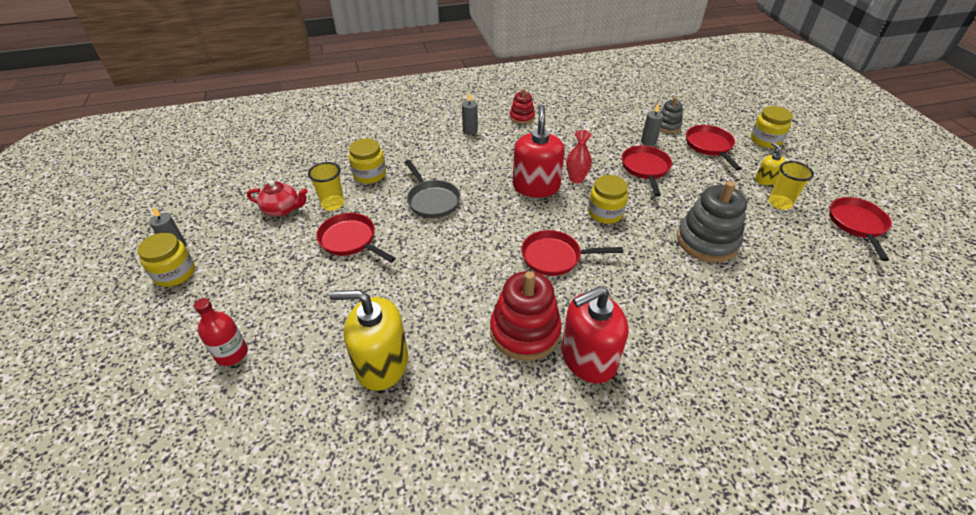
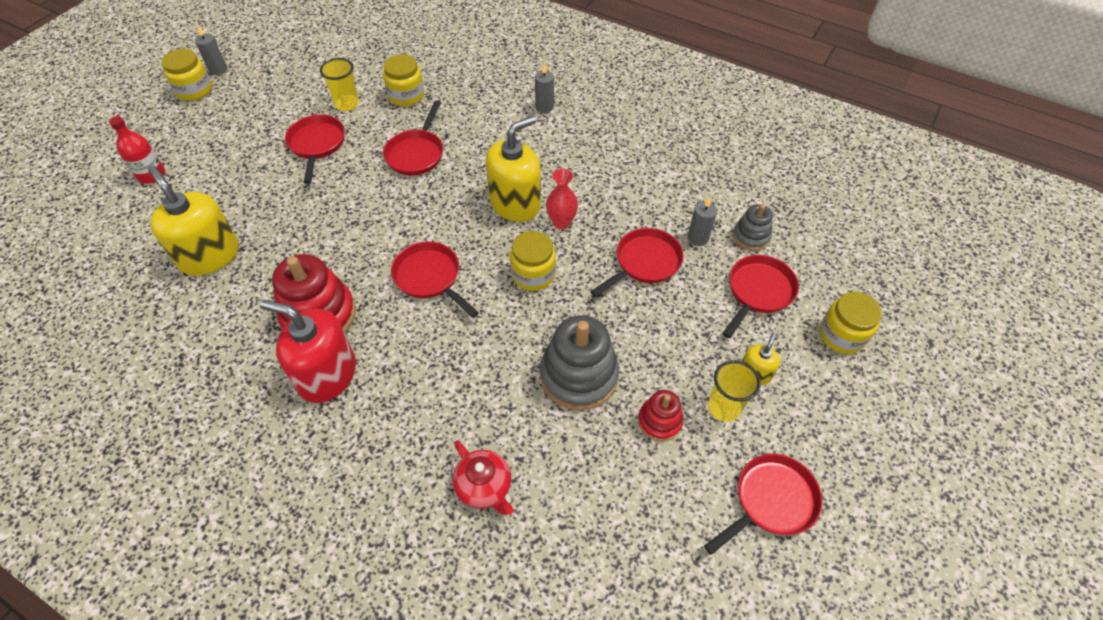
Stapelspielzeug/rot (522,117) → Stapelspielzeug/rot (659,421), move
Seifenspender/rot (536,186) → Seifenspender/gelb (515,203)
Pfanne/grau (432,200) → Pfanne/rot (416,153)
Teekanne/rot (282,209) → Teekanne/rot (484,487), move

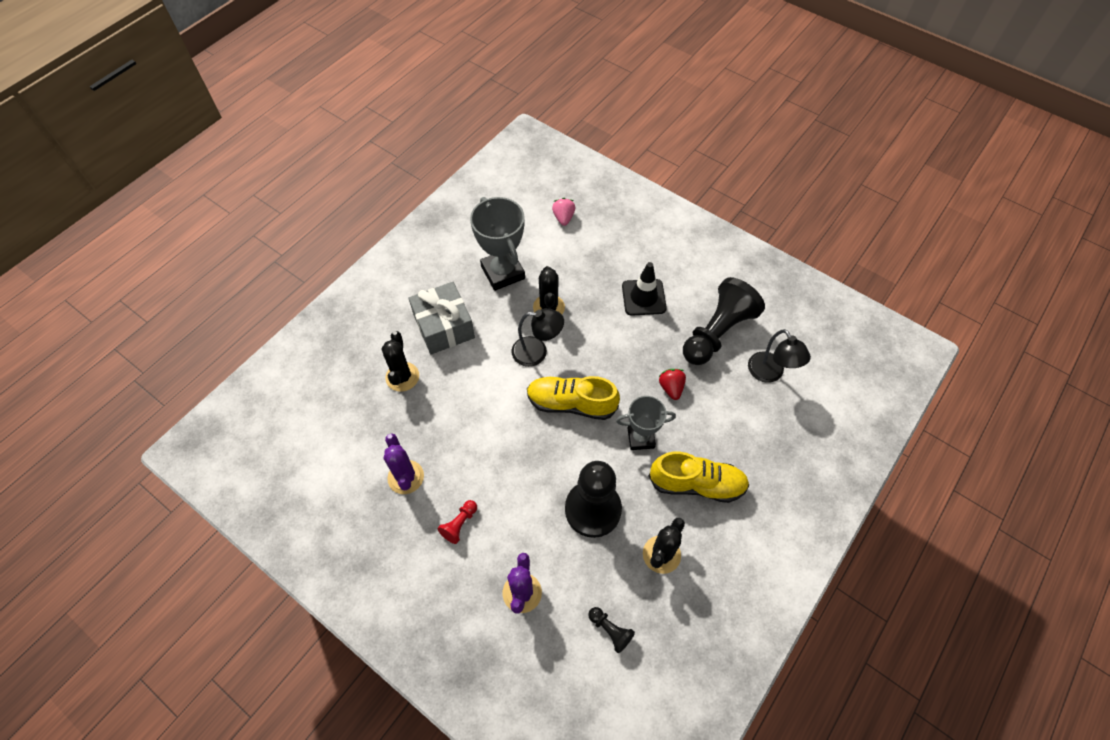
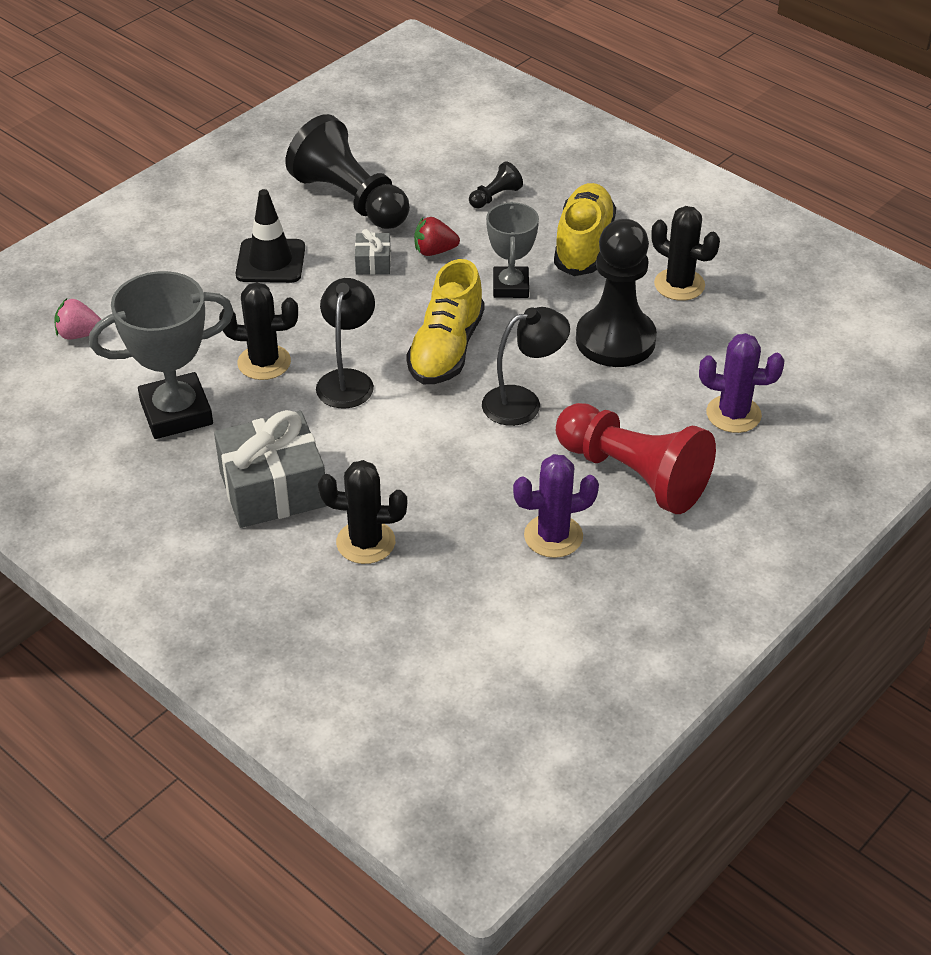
Lampe/schwarz (770,374) → Lampe/schwarz (523,403), move
Bauer/rot (459,524) → Bauer/rot (633,475), x2.35
Bauer/schwarz (610,630) → Bauer/schwarz (495,197), move
- → Geschenk/grau (373,263)

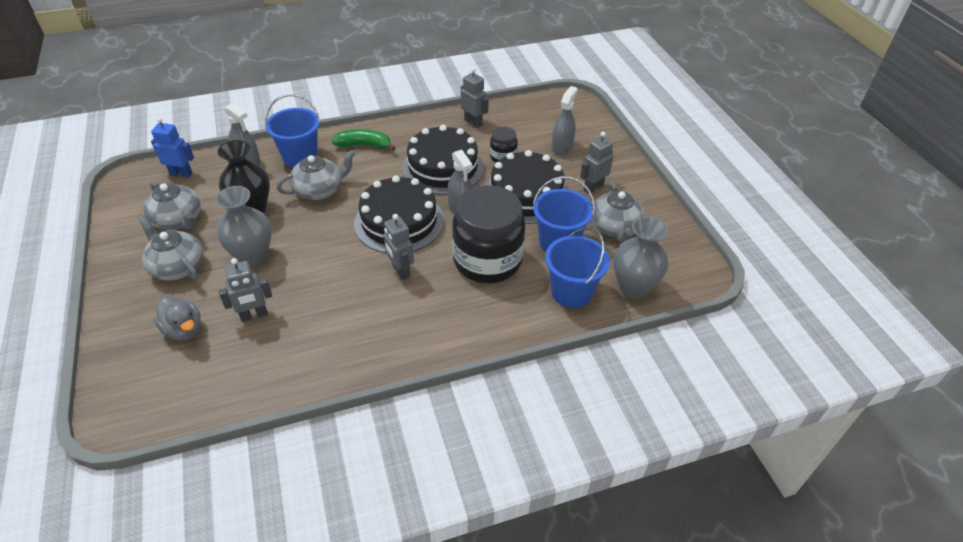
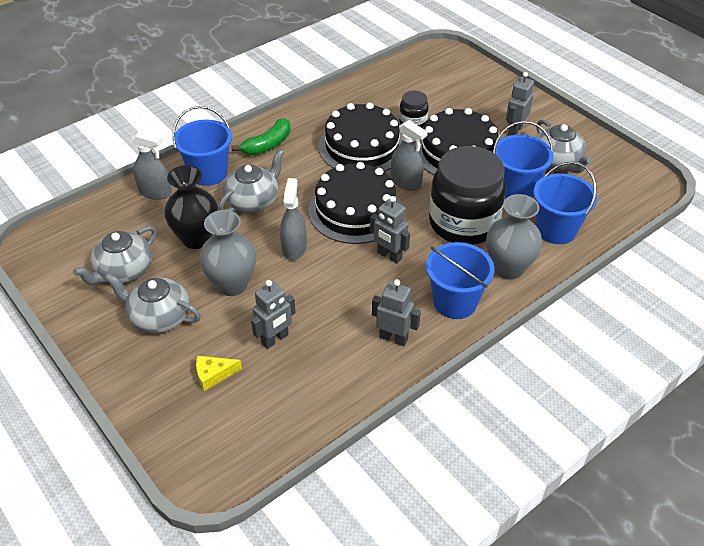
Roboter/grau (473,122) → Roboter/grau (393,338), move
Sprühflasche/grau (562,147) → Sprühflasche/grau (294,248), move
Roboter/blau (181,174) → -
Banane/grün (364,145) → Banane/grün (268,145), 150 degrees clockwise
Teekanne/grau (178,220) → Teekanne/grau (123,271), 105 degrees clockwise
Vase/grau (633,287) → Vase/grau (508,268), move
Ente/grau (184,330) → Käse/gelb (213,374)
- → Eimer/blau (455,302)

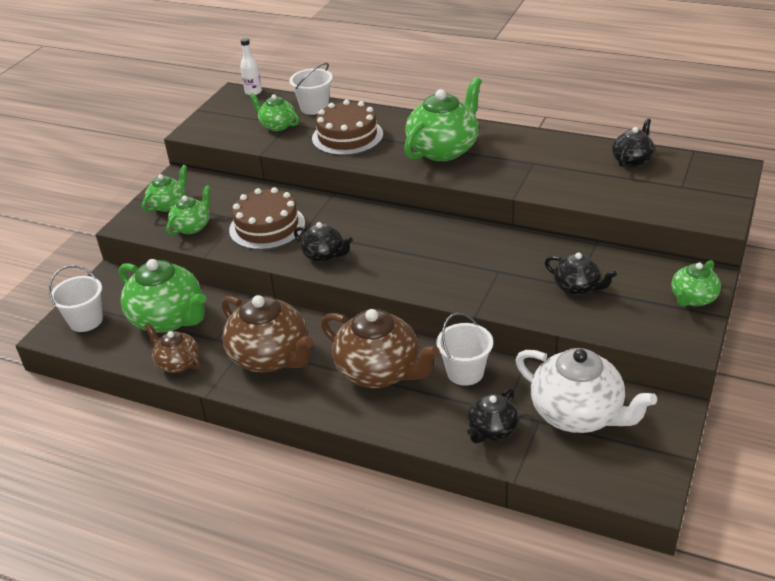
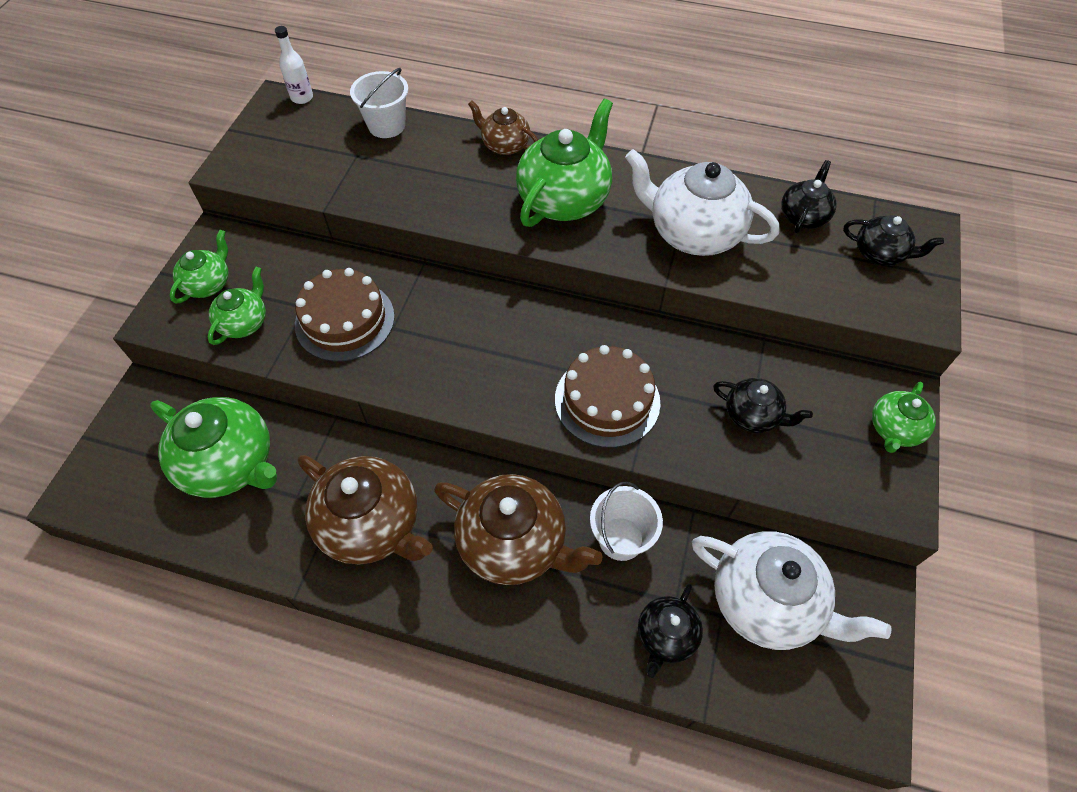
Teekanne/grün (277,125) → -
Kuchen/braun (347,136) → Kuchen/braun (607,400), move
Teekanne/schwarz (324,255) → Teekanne/schwarz (880,254), move
Eimer/weiß (86,321) → -
Teekanne/braun (177,363) → Teekanne/braun (504,145), move
- → Teekanne/weiß (693,233)

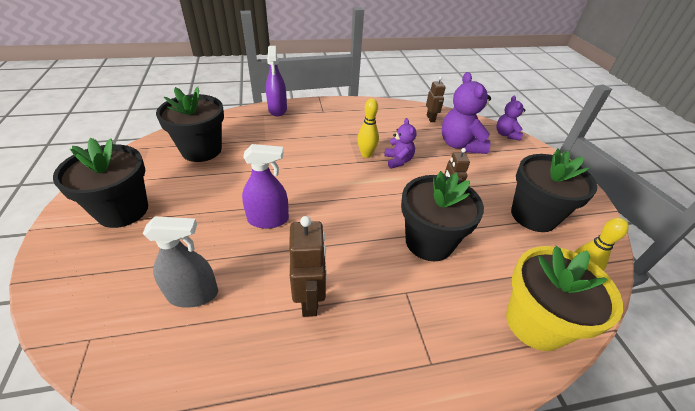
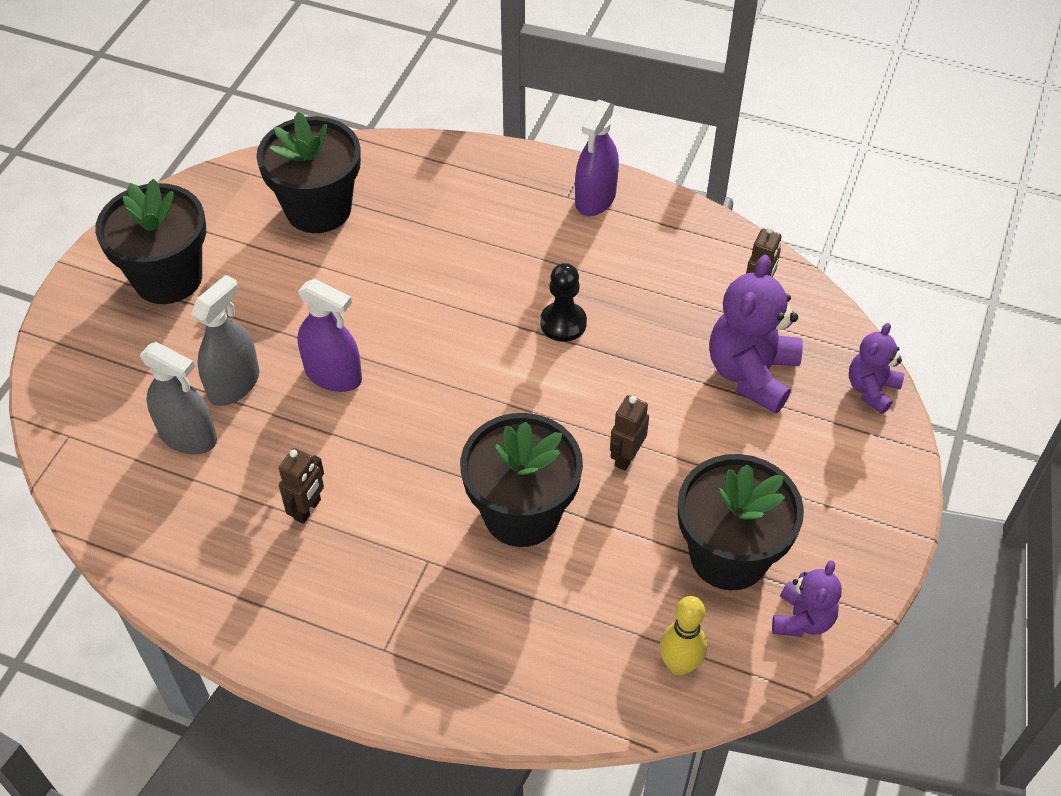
Sprühflasche/lila (277,109) → Sprühflasche/lila (595,198), move
Bowlingkegel/gelb (366,154) → Bauer/schwarz (563,323)
Teddybär/lila (398,161) → Teddybär/lila (802,619), move
Roboter/braun (310,300) → Roboter/braun (308,509), x0.64
Blumentopf/gelb (535,323) → -
- → Sprühflasche/grau (234,384)

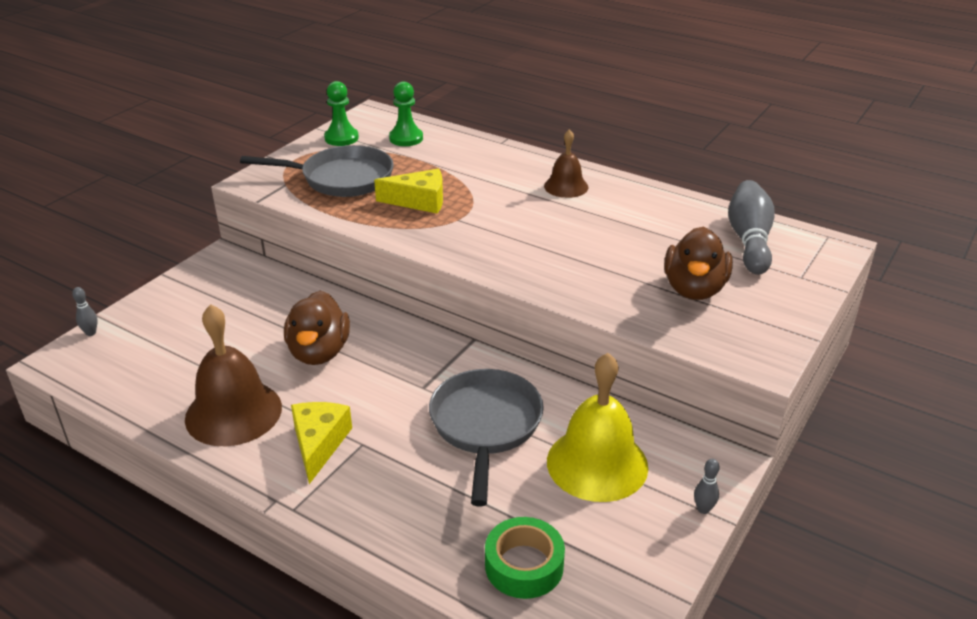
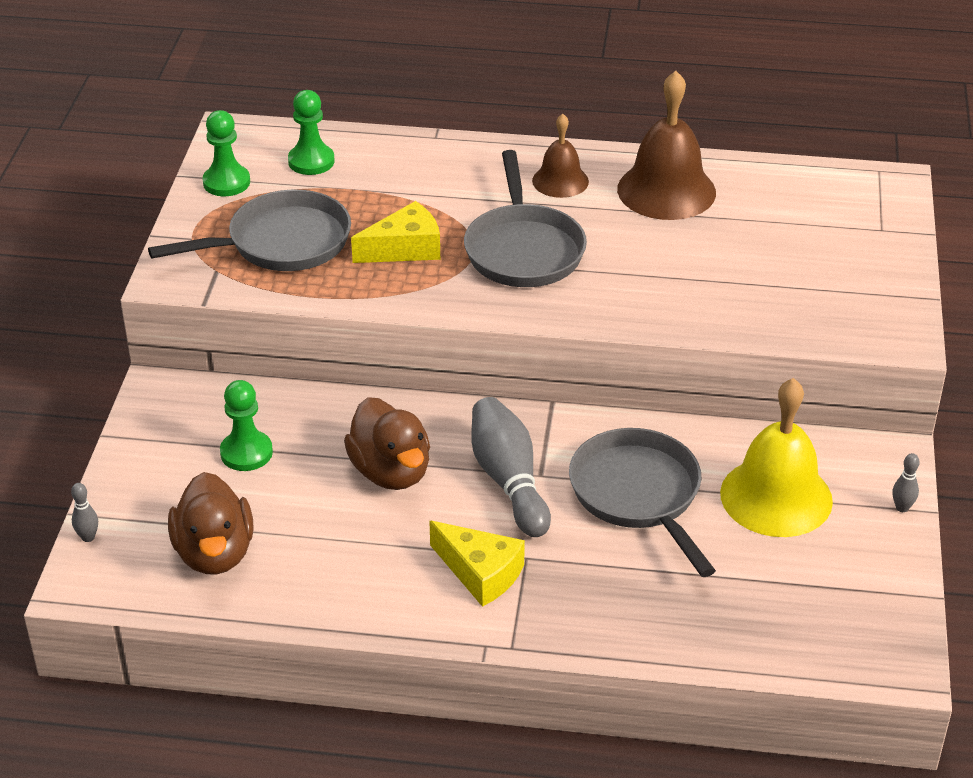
Bowlingkegel/grau (749,240) → Bowlingkegel/grau (509,480), move
Ente/braun (694,289) → Ente/braun (214,553), move
Glocke/braun (233,412) → Glocke/braun (666,190), move
Käse/gelb (319,444) → Käse/gelb (480,573), 150 degrees clockwise
Klebeband/grün (524,565) → -
- → Pfanne/grau (523,250)
- → Bauer/grün (246,453)

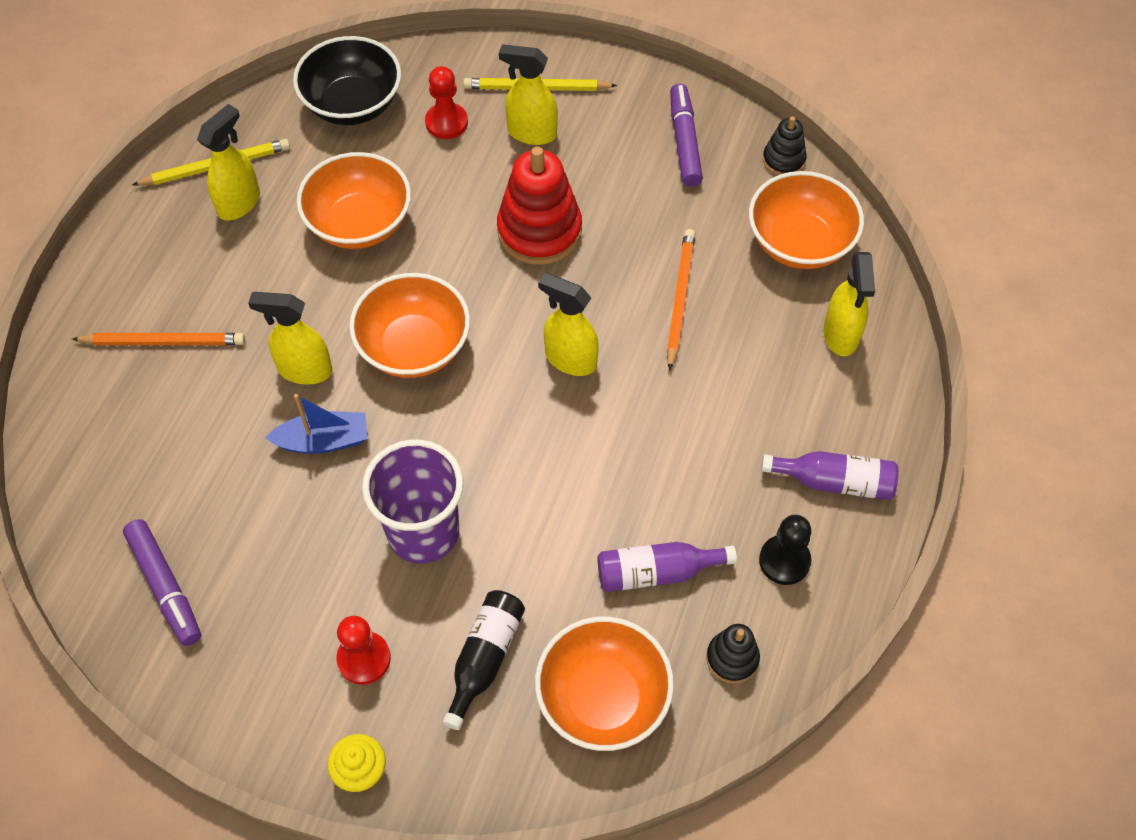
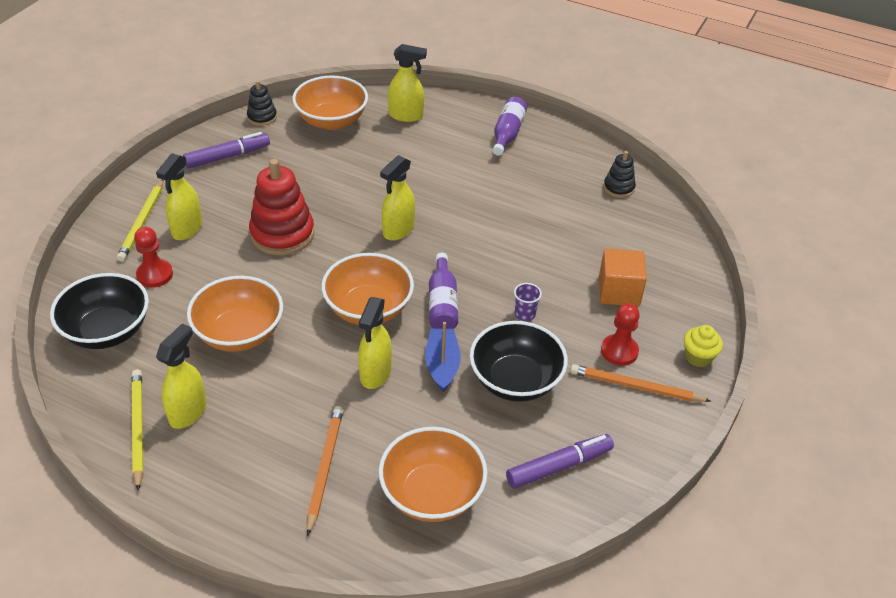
Filzstift/lila (684,141) → Filzstift/lila (228,156), 150 degrees clockwise
Sprühflasche/gelb (239,203) → Sprühflasche/gelb (188,412), 75 degrees clockwise
Bleistift/orange (679,298) → Bleistift/orange (635,387), move
Becher/lila (423,532) → Becher/lila (525,314), x0.41
Bauer/schwarz (784,561) → -
Flasche/lila (656,572) → Flasche/lila (442,303), move
Flasche/schwarz (485,658) → Kubus/orange (619,291)
Schüssel/orange (603,698) → Schüssel/orange (432,493), move
- → Schüssel/schwarz (515,380)

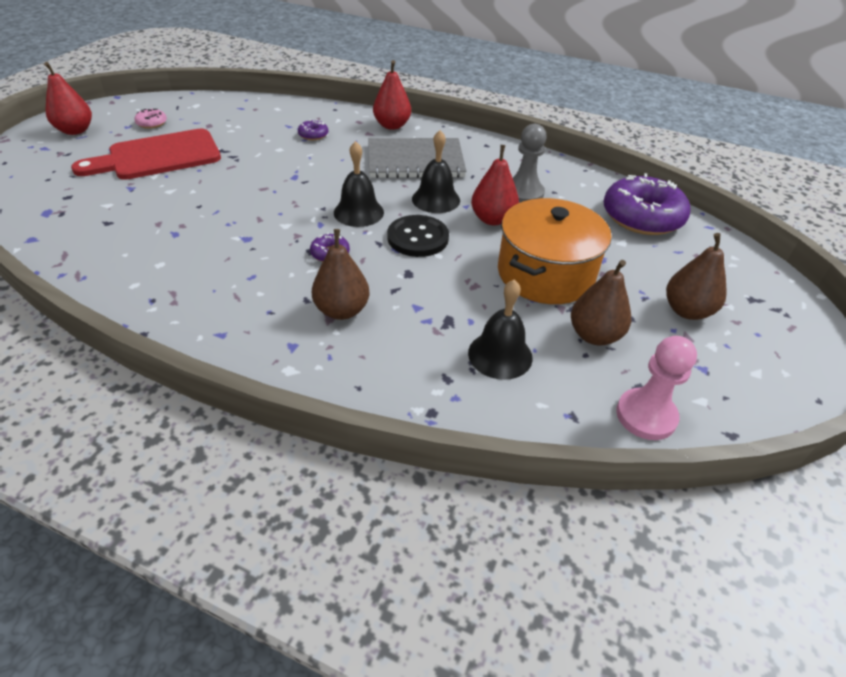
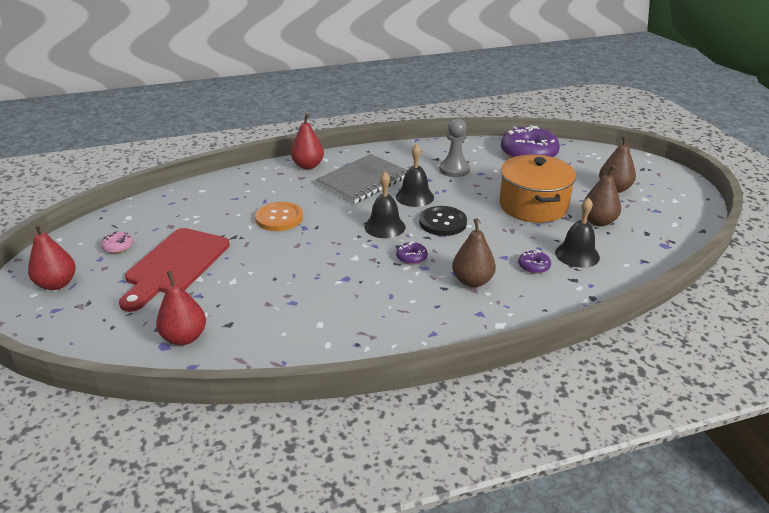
Donut/lila (313,135) → Donut/lila (534,266), move
Birne/rot (492,219) → Birne/rot (184,337), move
Bauer/rosa (646,415) → -
- → Knopf/orange (279,218)

